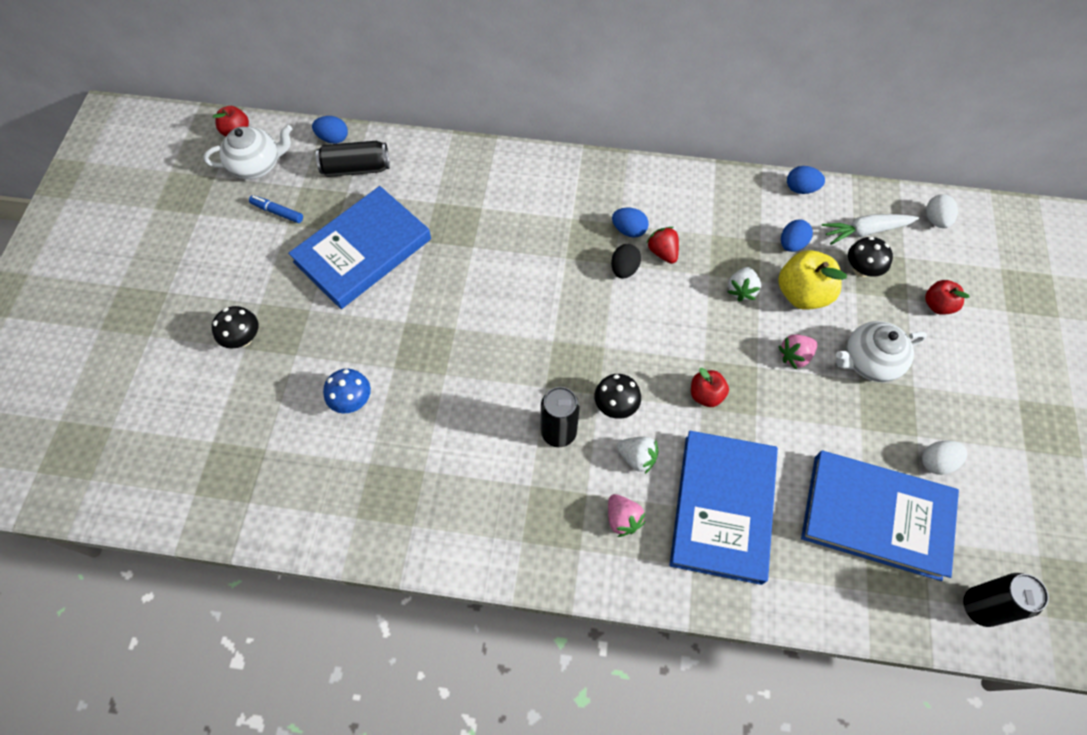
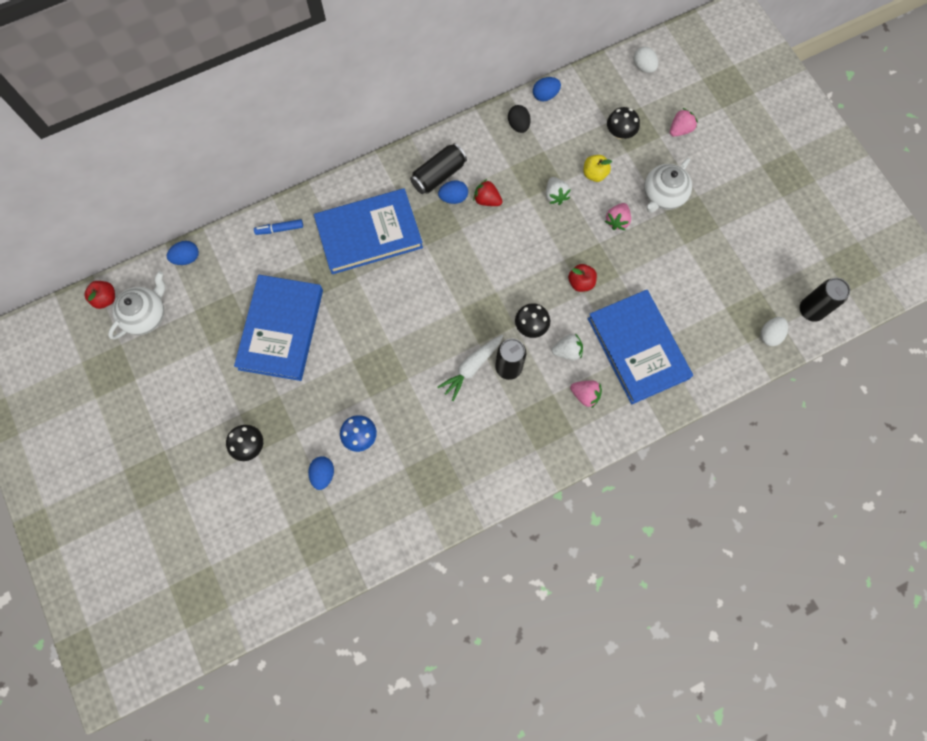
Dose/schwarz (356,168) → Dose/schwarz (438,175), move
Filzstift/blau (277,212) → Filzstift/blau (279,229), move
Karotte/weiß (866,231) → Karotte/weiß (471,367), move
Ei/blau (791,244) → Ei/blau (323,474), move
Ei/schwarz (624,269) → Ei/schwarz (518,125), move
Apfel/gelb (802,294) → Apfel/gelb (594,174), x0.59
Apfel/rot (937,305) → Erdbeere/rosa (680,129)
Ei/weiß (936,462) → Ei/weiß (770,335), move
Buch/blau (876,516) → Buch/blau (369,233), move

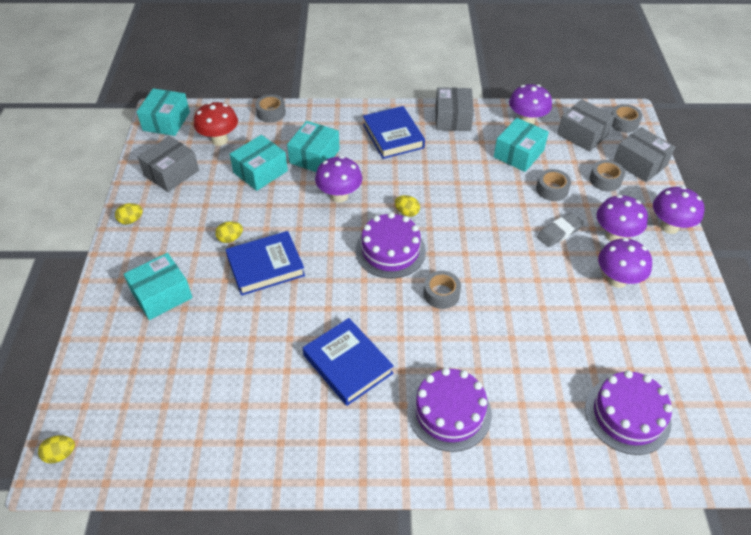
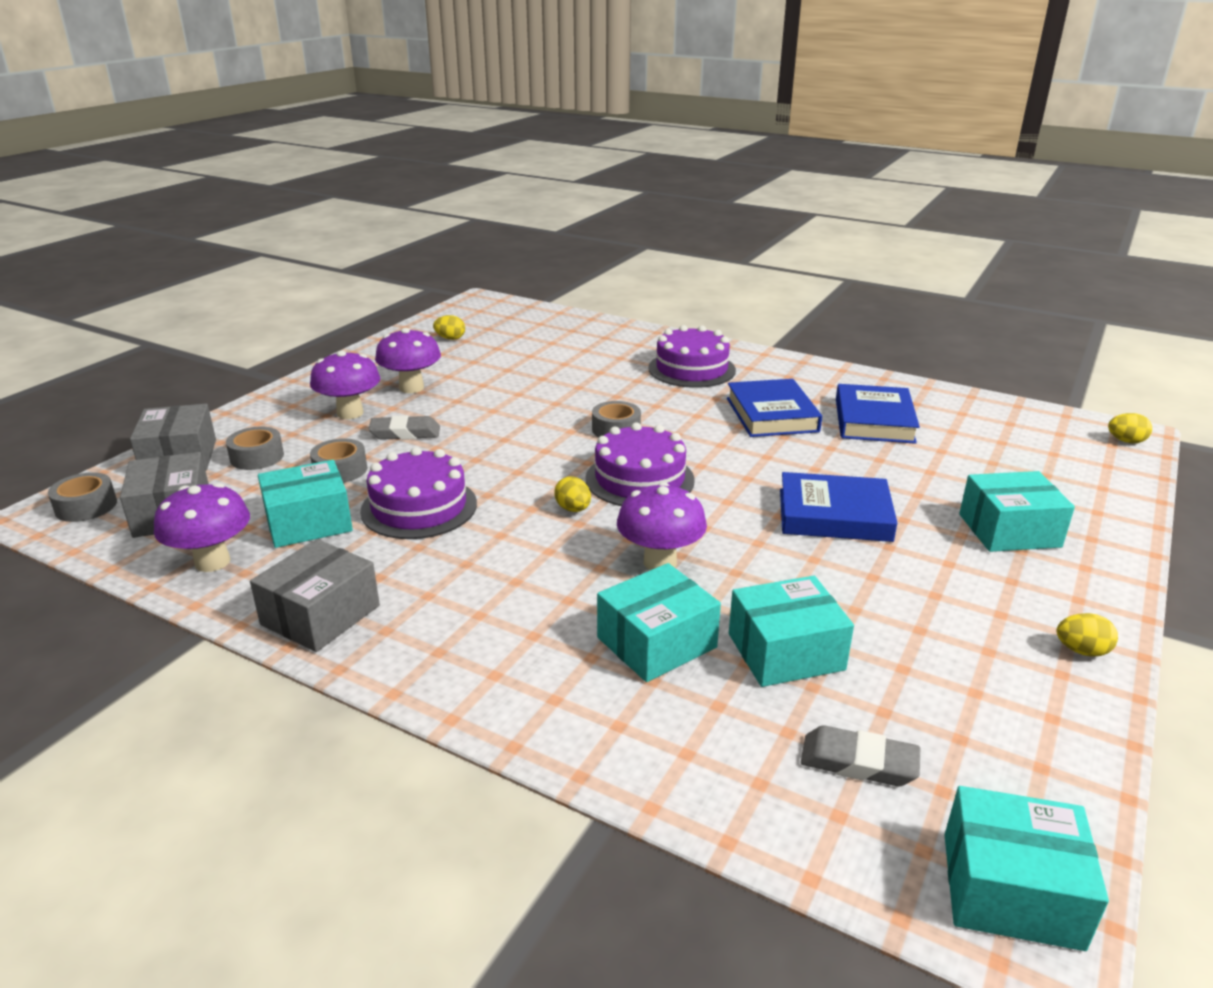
Schachtel/türkis (166,121) → Schachtel/türkis (1011,890), 60 degrees clockwise
Klebeband/grau (271,113) → -
Pilz/rot (219,140) → Radiergummi/grau (858,762)
Buch/blau (393,136) → Buch/blau (873,420), move
Schachtel/grau (171,173) → -
Pilz/lila (669,227) → -
Ei/gelb (230,238) → Ei/gelb (450,338), move
Kuchen/lila (627,415) → Kuchen/lila (419,507), move

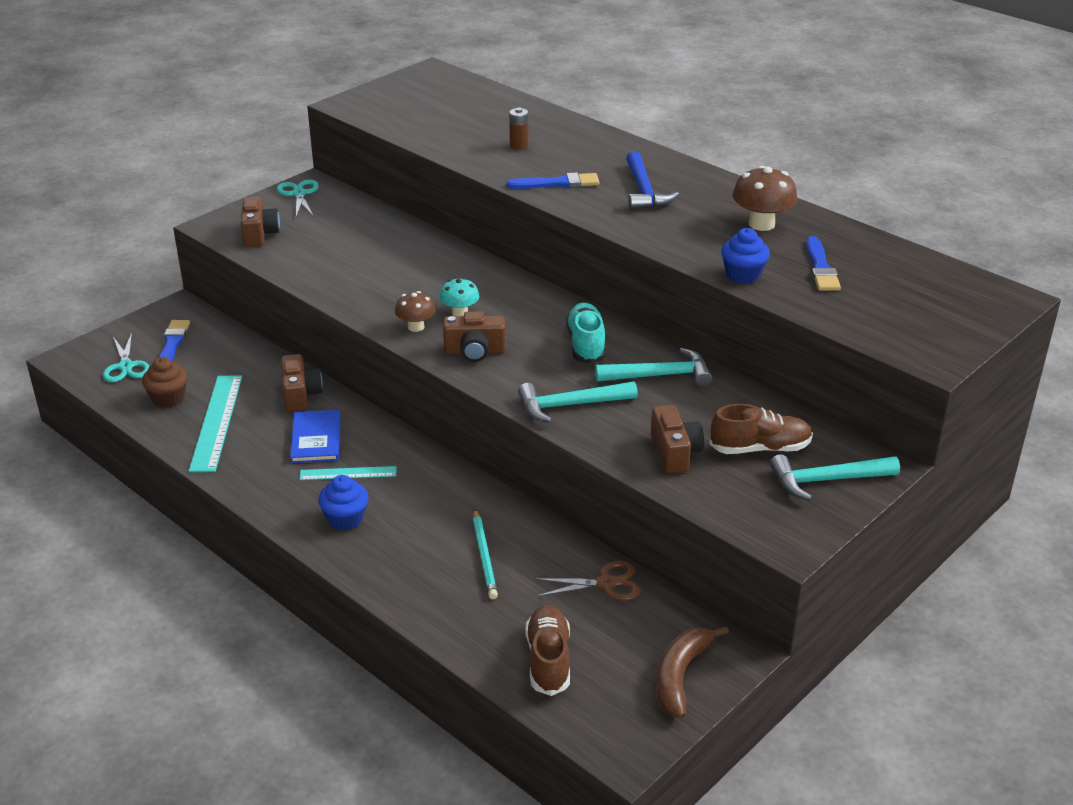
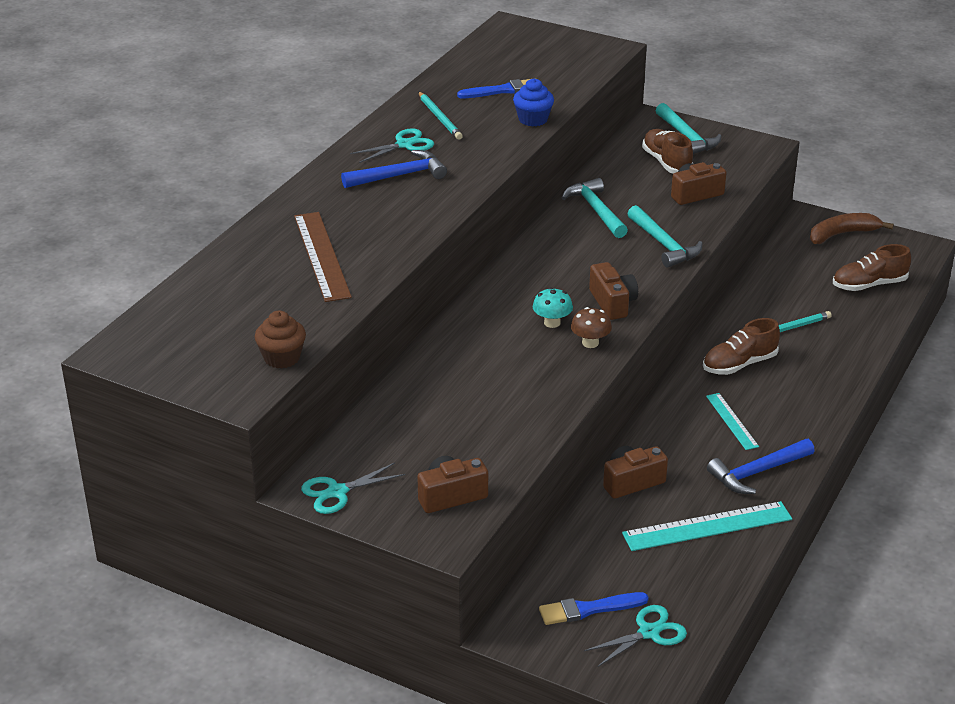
Batterie/braun (519,146) → Lineal/braun (322,256)
Pilz/braun (761,224) → Bleistift/türkis (439,118)
Pinsel/blau (557,183) → -
Schuh/türkis (586,344) → -
Muffin/braun (168,398) → Muffin/braun (282,358), move
Buch/blau (316,439) → -
Muffin/blau (345,519) → -
Schere/braun (605,583) → -
Banane/braun (680,676) → Banane/braun (842,234), 150 degrees clockwise
- → Schere/türkis (404,145)
- → Schuh/braun (739,364)
- → Hammer/blau (757,472)

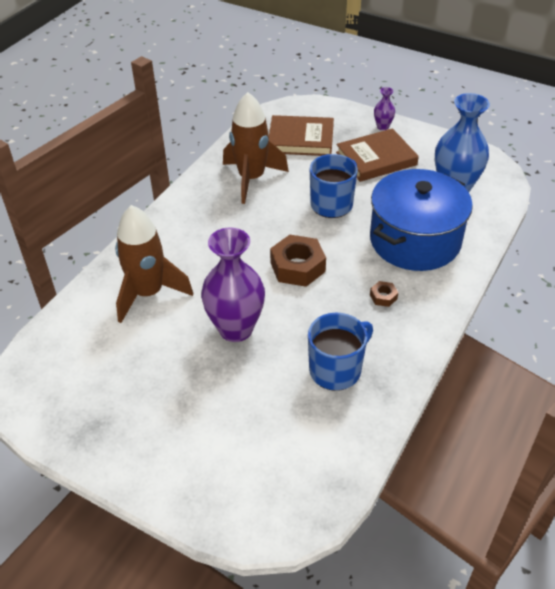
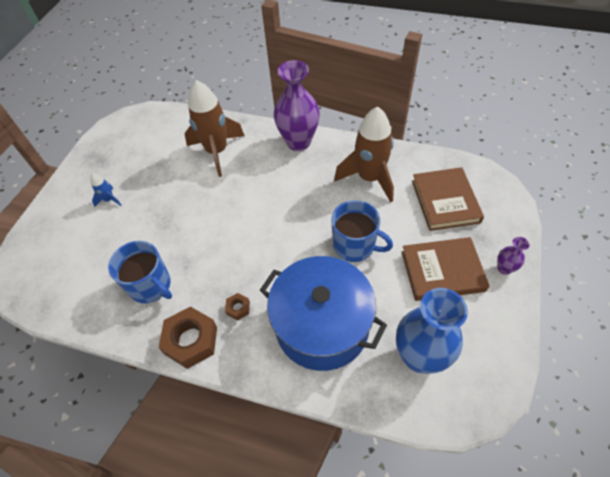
Buch/braun (376,159) → Buch/braun (442,271), 60 degrees counterclockwise
Vase/lila (235,329) → Vase/lila (298,142), move
Sechskantmutter/braun (297,267) → Sechskantmutter/braun (191,340), move
- → Rakete/blau (109,200)

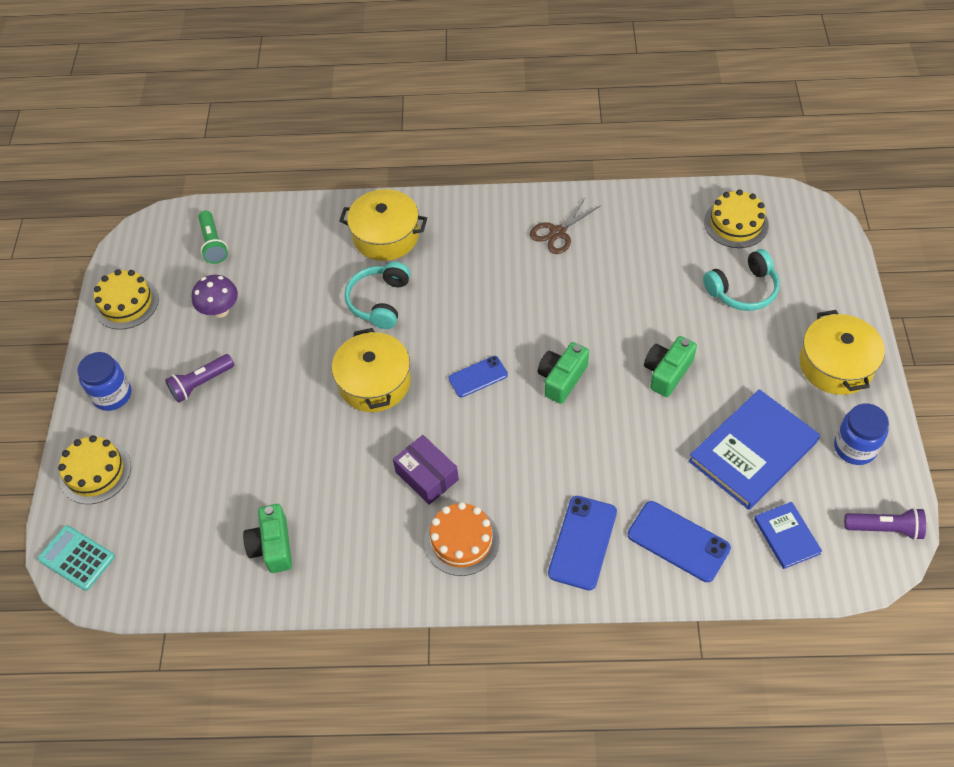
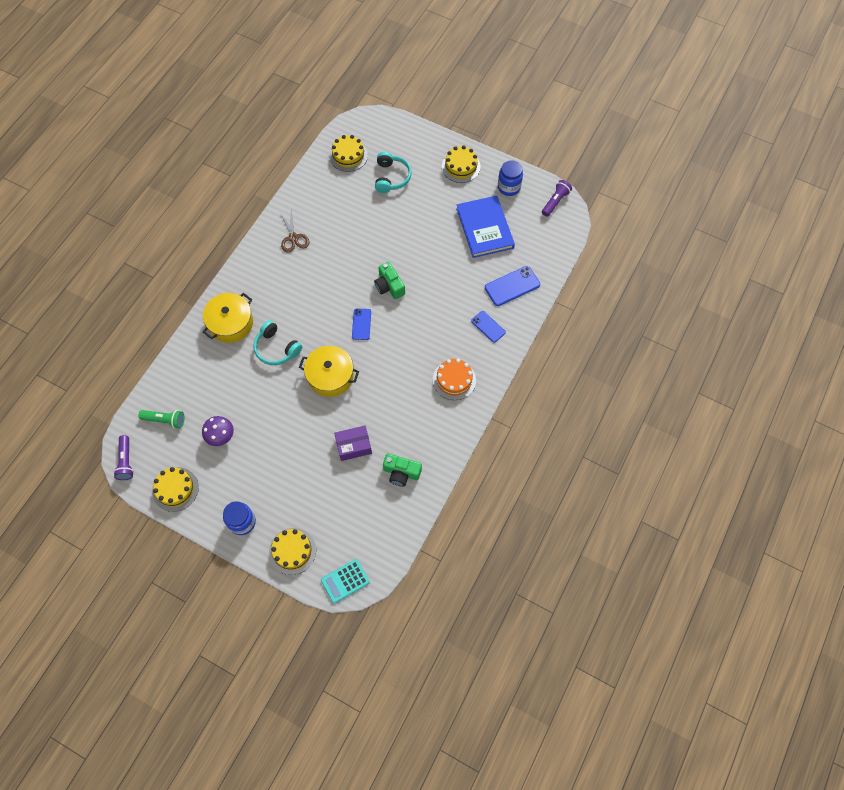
Kochtopf/gelb (836,365) → Kuchen/gelb (461,166)
Kamera/grün (667,372) → -
Taschenlampe/lila (201,383) → Taschenlampe/lila (126,461), move
Schachtel/lila (427,476) → Schachtel/lila (353,446), move
Handy/blau (582,542) → Handy/blau (488,326), x0.64
Buch/blau (786,536) → -

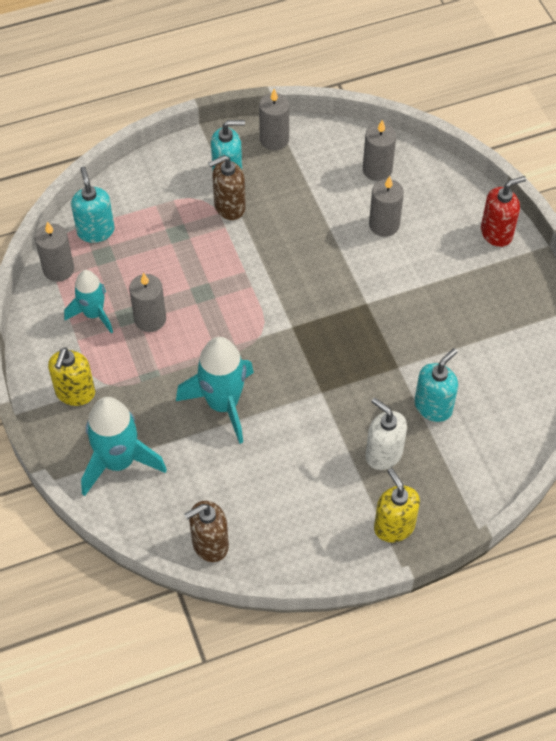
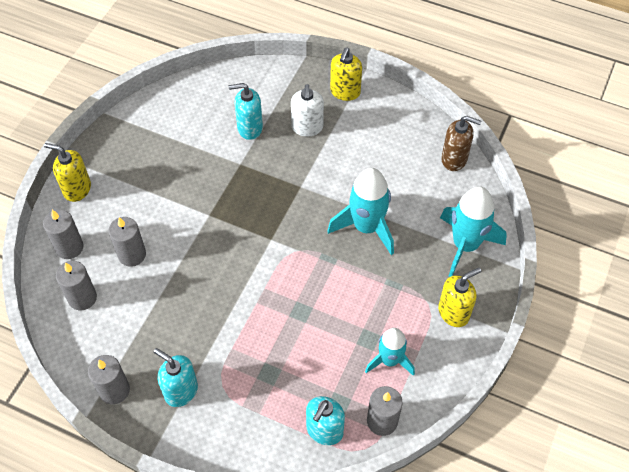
Seifenspender/braun (229,207) → -
Seifenspender/rot (496,233) → Seifenspender/gelb (77,189)
Kerze/grau (150,319) → Kerze/grau (69,247), move

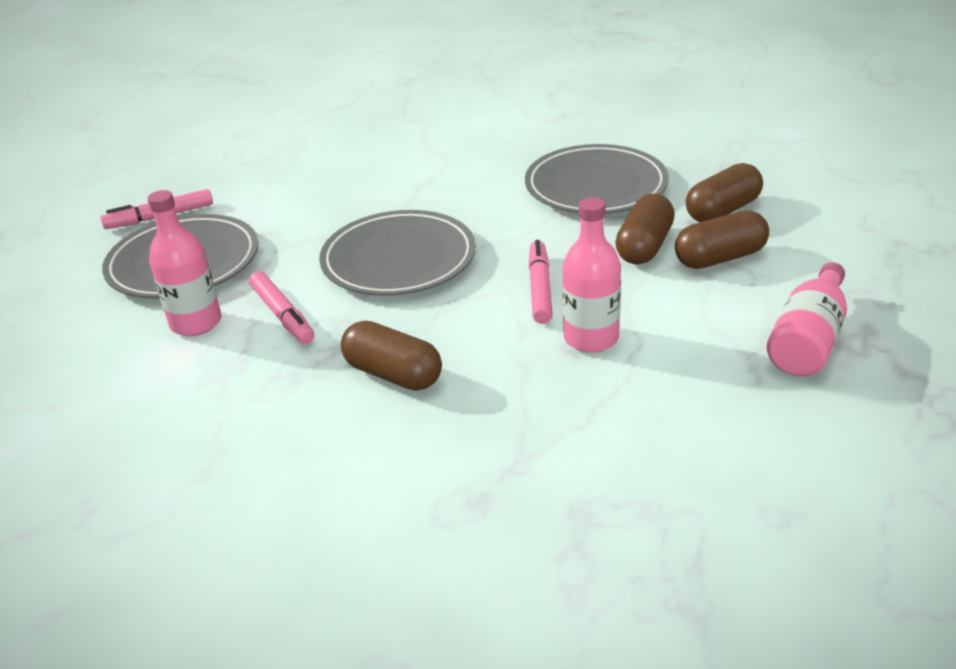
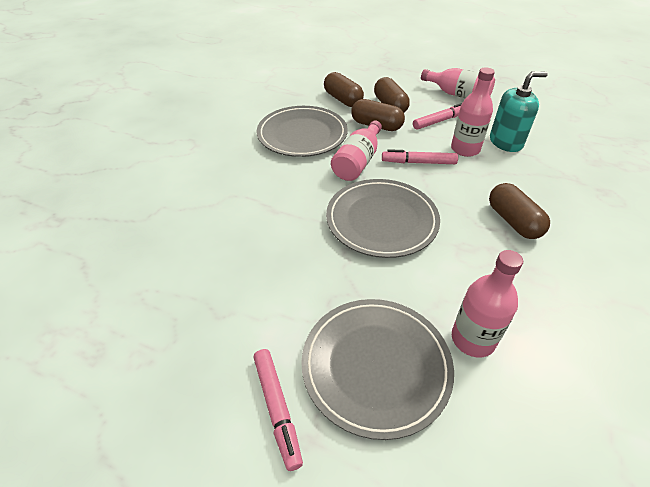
Filzstift/rosa (282,315) → Filzstift/rosa (440,121), move
Kapsel/braun (393,374) → Kapsel/braun (513,221), 60 degrees counterclockwise
- → Seifenspender/türkis (506,142)
- → Flasche/rosa (357,162)

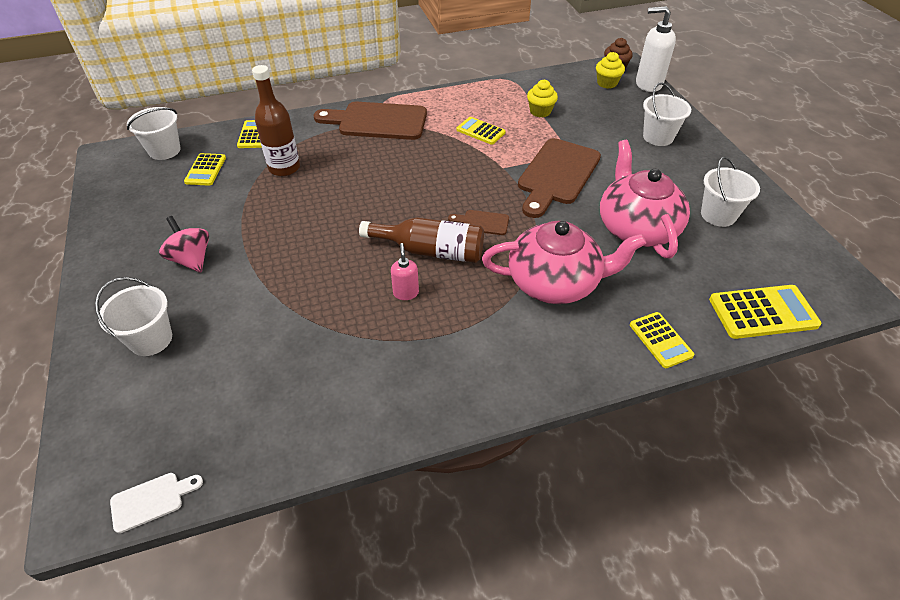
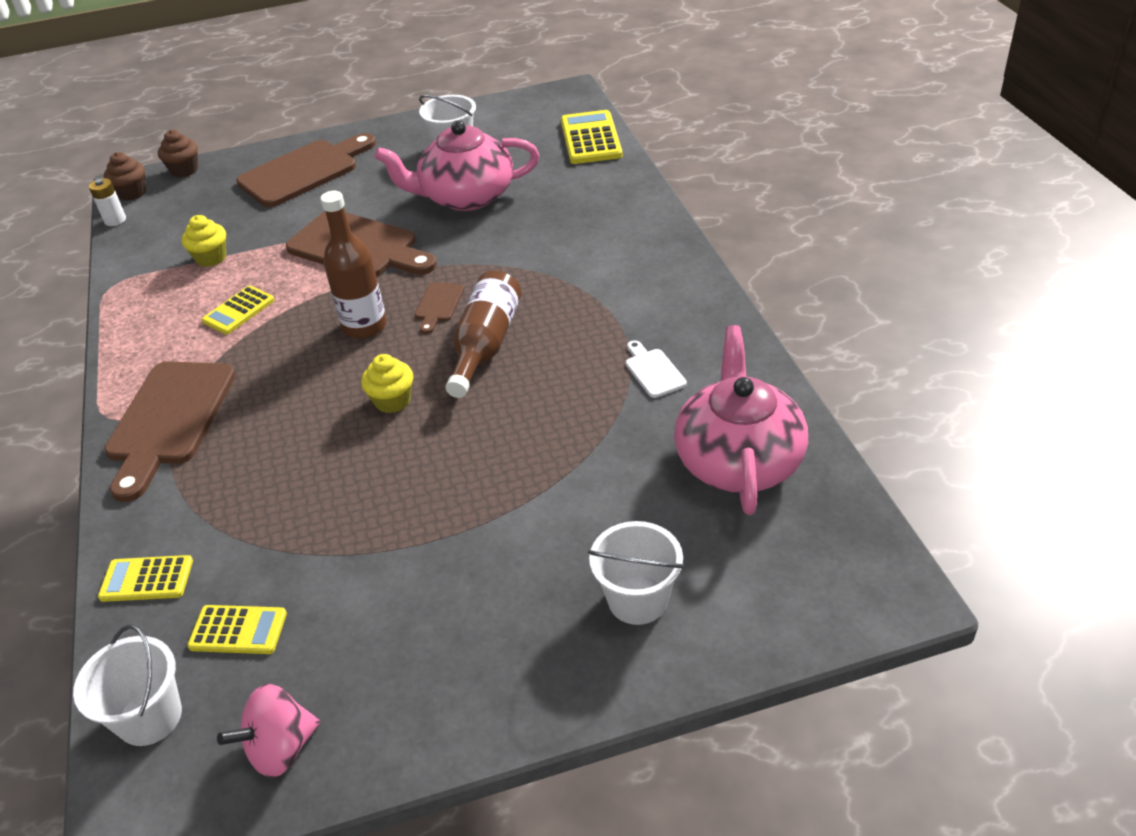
Seifenspender/weiß (648,84) → Muffin/braun (184,170)
Muffin/gelb (607,83) → Muffin/gelb (392,401), move
Flasche/braun (284,168) → Flasche/braun (364,326), move
Eimer/weiß (658,137) → Schneidebrett/braun (304,171)
Kreisel/rosa (191,259) → Kreisel/rosa (281,748), move
Teekanne/rosa (555,282) → Teekanne/rosa (738,460), move
Seifenspender/rosa (406,293) → -
Taschenrechner/gelb (660,340) → -
Schneidebrett/weiß (151,500) → Schneidebrett/weiß (653,371), move
- → Batterie/weiß (115,220)

